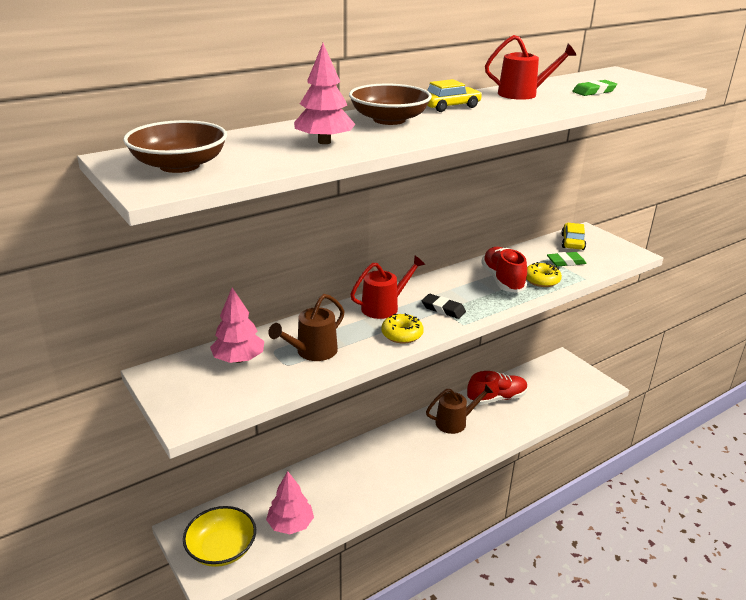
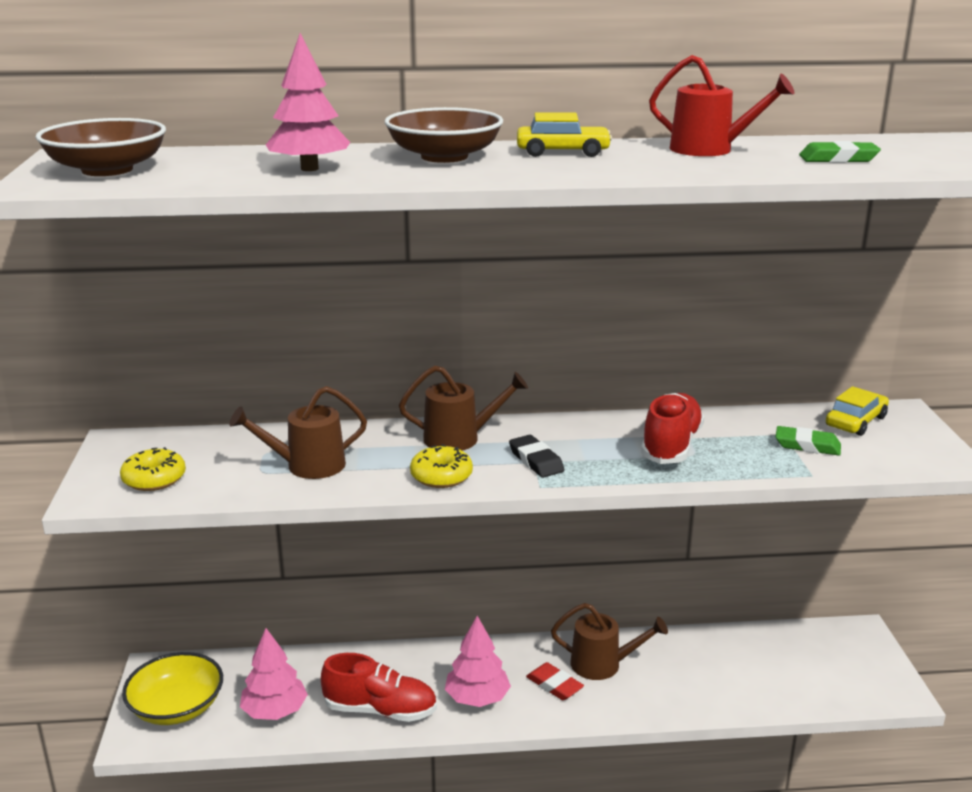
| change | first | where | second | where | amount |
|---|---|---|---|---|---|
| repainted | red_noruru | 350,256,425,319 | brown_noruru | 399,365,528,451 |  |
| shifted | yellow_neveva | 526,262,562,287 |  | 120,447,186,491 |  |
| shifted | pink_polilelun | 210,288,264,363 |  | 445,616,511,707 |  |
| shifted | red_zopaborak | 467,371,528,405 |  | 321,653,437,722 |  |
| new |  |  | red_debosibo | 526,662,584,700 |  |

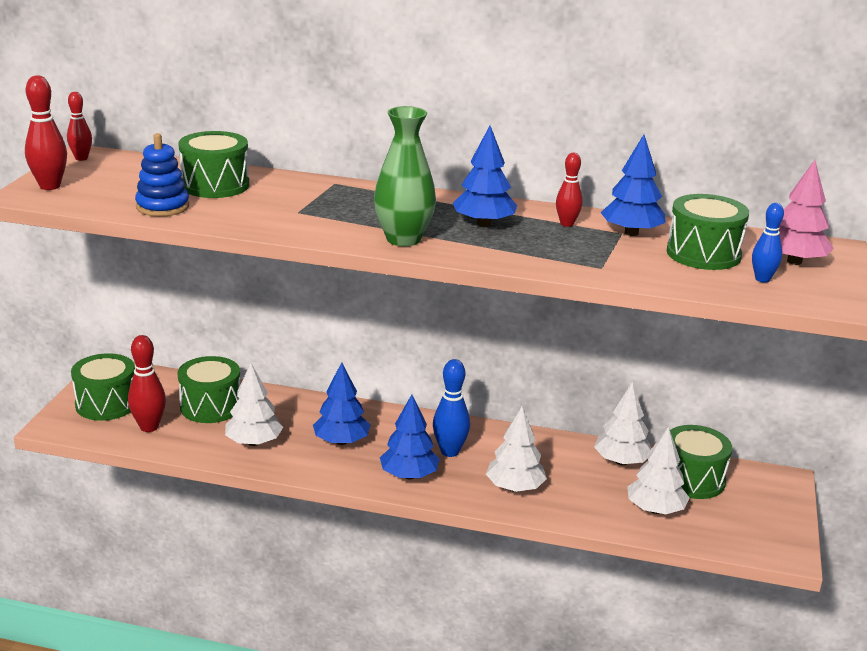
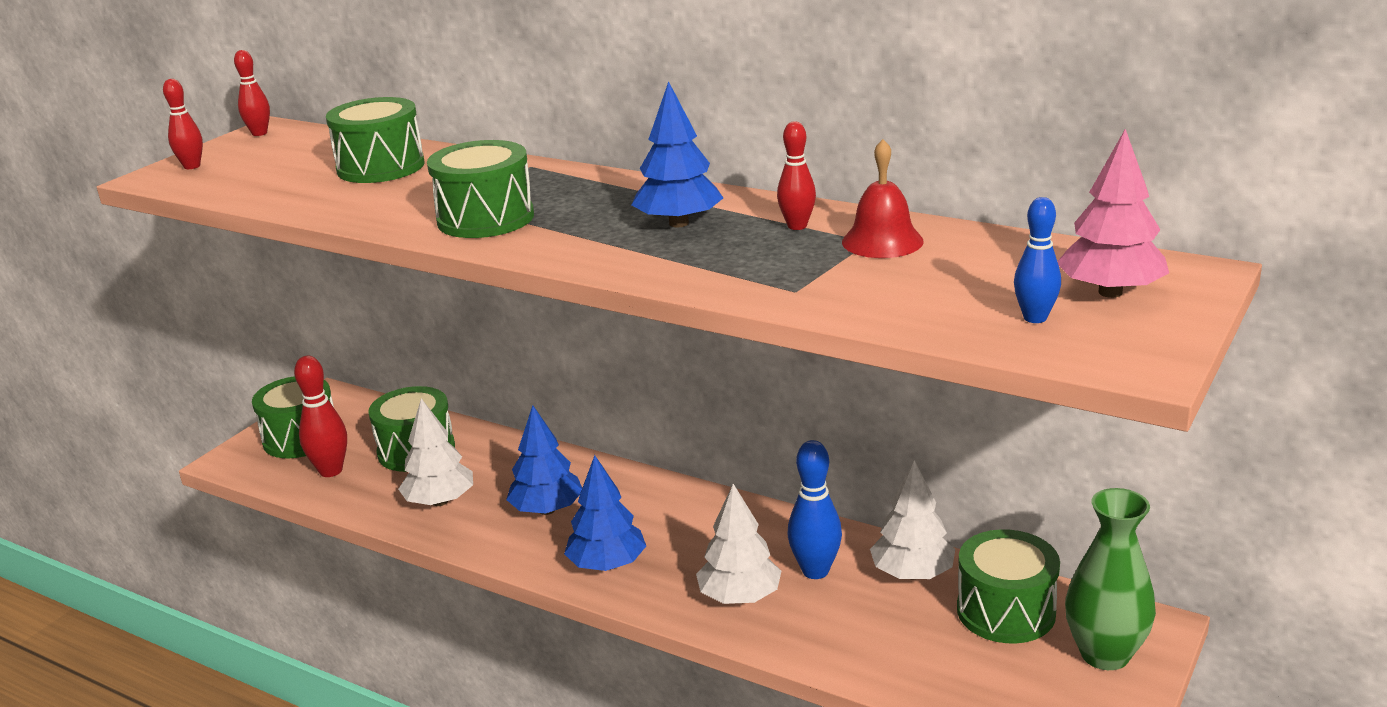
| change | first | where | second | where | amount |
|---|---|---|---|---|---|
| scaled | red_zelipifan | 25,75,67,190 |  | 163,79,203,169 | x0.64 |
| shifted | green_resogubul | 374,106,436,246 |  | 1065,488,1156,670 |  |
| gone | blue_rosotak | 135,133,189,217 |  |  |  |
| swapped | blue_polilelun | 600,135,665,236 | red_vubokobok | 842,139,924,258 |  |
| shifted | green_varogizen | 667,194,749,270 |  | 427,140,534,238 |  |
| shifted | blue_zelipifan | 433,359,470,457 |  | 787,440,842,579 |  |
| gone | white_polilelun | 627,427,690,514 |  |  |  |

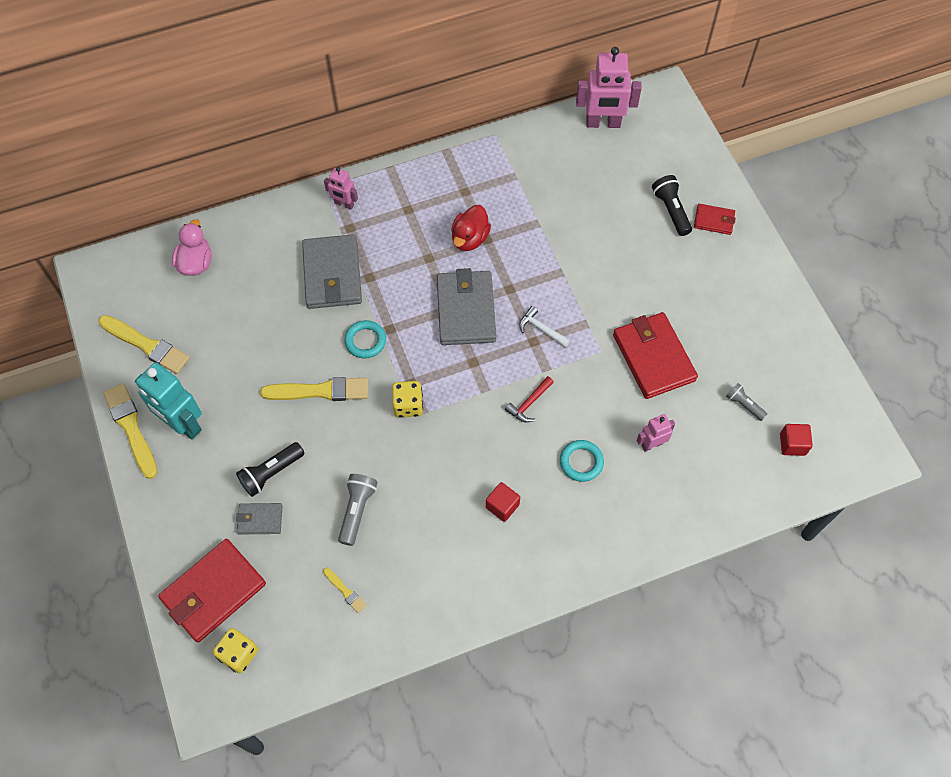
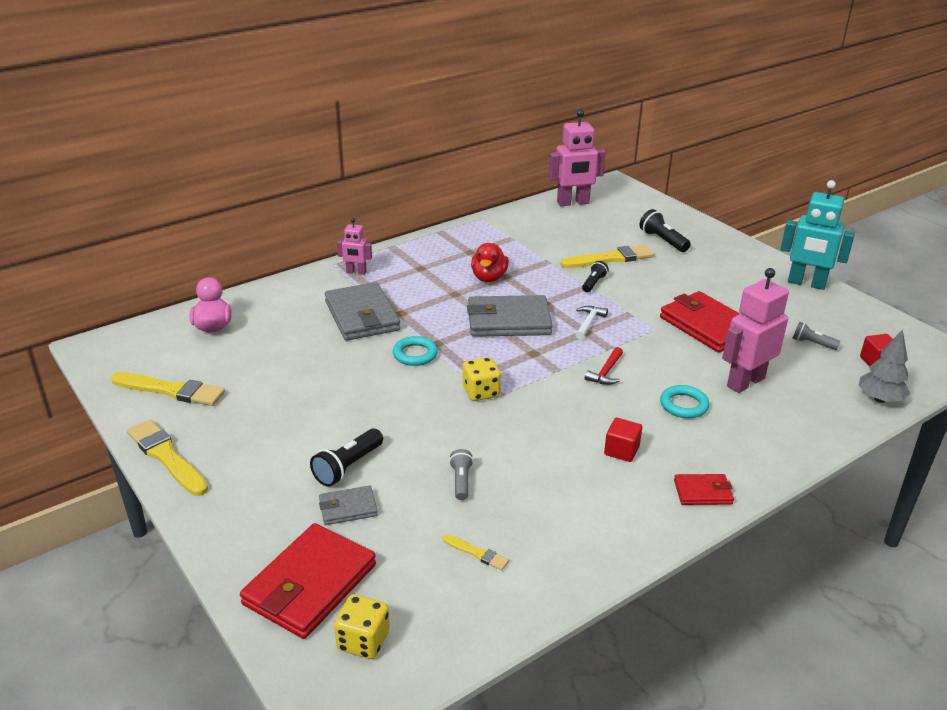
| change | first | where | second | where | amount |
|---|---|---|---|---|---|
| shifted | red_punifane | 694,204,736,235 |  | 674,474,734,505 |  |
| rotated | grey_punifane | 437,268,496,345 |  | 467,295,553,337 | 75 degrees counterclockwise |
| rotated | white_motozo | 519,306,570,347 |  | 575,306,608,340 | 90 degrees clockwise |
| shifted | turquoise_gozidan | 135,362,202,440 |  | 780,180,855,290 |  |
| shifted | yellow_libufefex | 260,377,368,401 |  | 561,245,654,268 |  |
| scaled | pink_gozidan | 637,414,675,452 |  | 722,268,789,393 | x1.85 |
| scaled | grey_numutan | 338,474,378,546 |  | 449,449,473,500 | x0.65 |
| new |  |  | black_numutan | 582,261,609,292 |  |
| new |  |  | grey_polilelun | 859,330,911,403 |  |

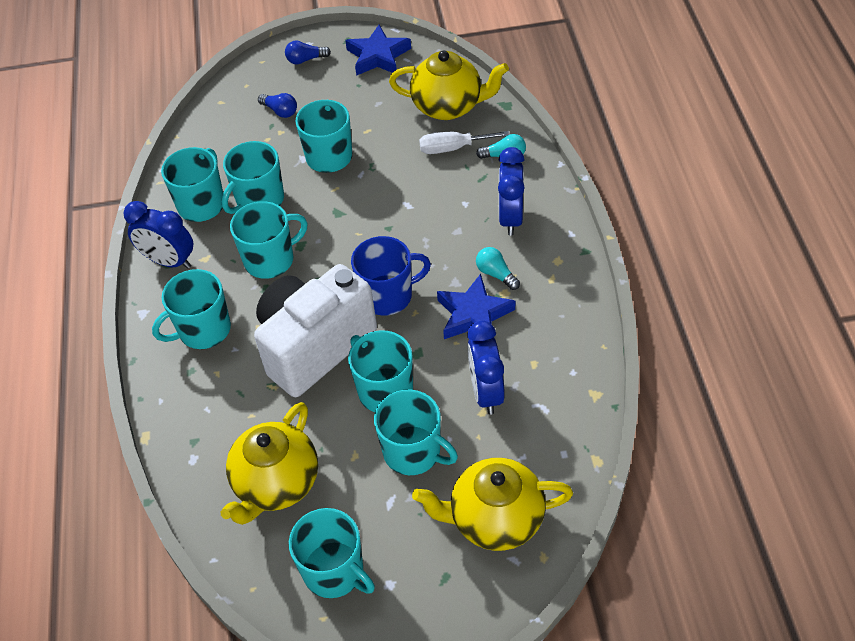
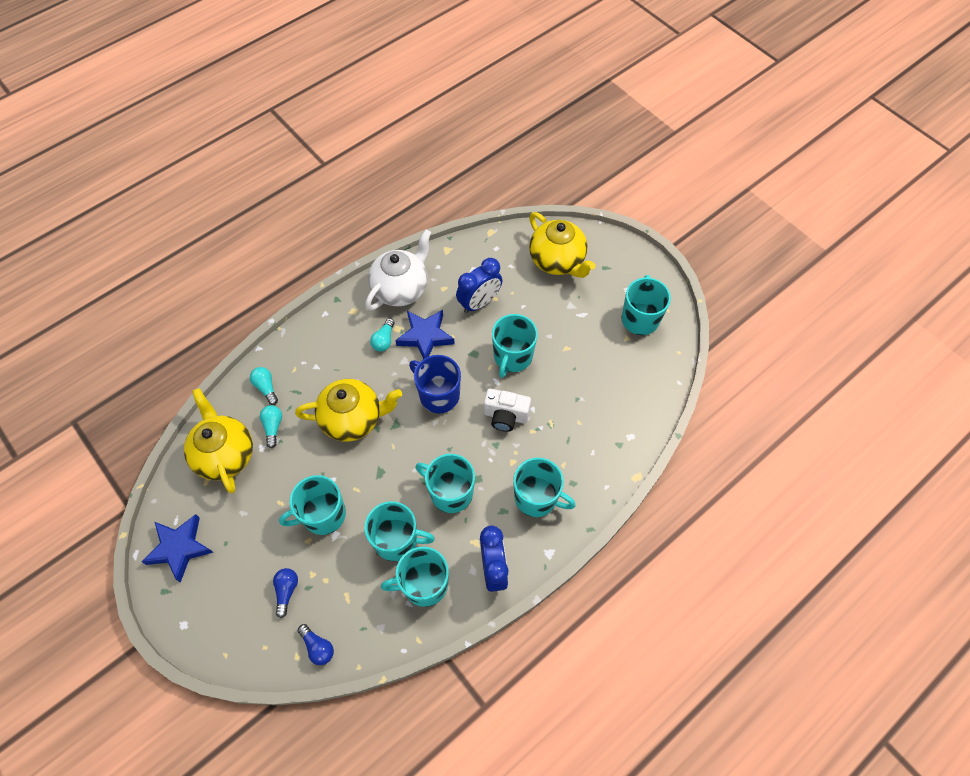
| change | first | where | second | where | amount |
|---|---|---|---|---|---|
| shifted | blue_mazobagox | 285,40,331,64 |  | 298,624,334,665 |  |
| swapped | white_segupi | 419,131,510,154 | turquoise_mazobagox | 260,405,282,448 |  |
| gone | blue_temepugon | 498,147,525,235 |  |  |  |
| scaled | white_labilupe | 254,264,377,397 |  | 484,389,531,432 | x0.50 |
| gone | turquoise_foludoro | 374,390,458,475 |  |  |  |
| shifted | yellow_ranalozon | 221,402,318,525 |  | 295,379,402,442 |  |
| new |  |  | white_ranalozon | 365,229,431,311 |  |

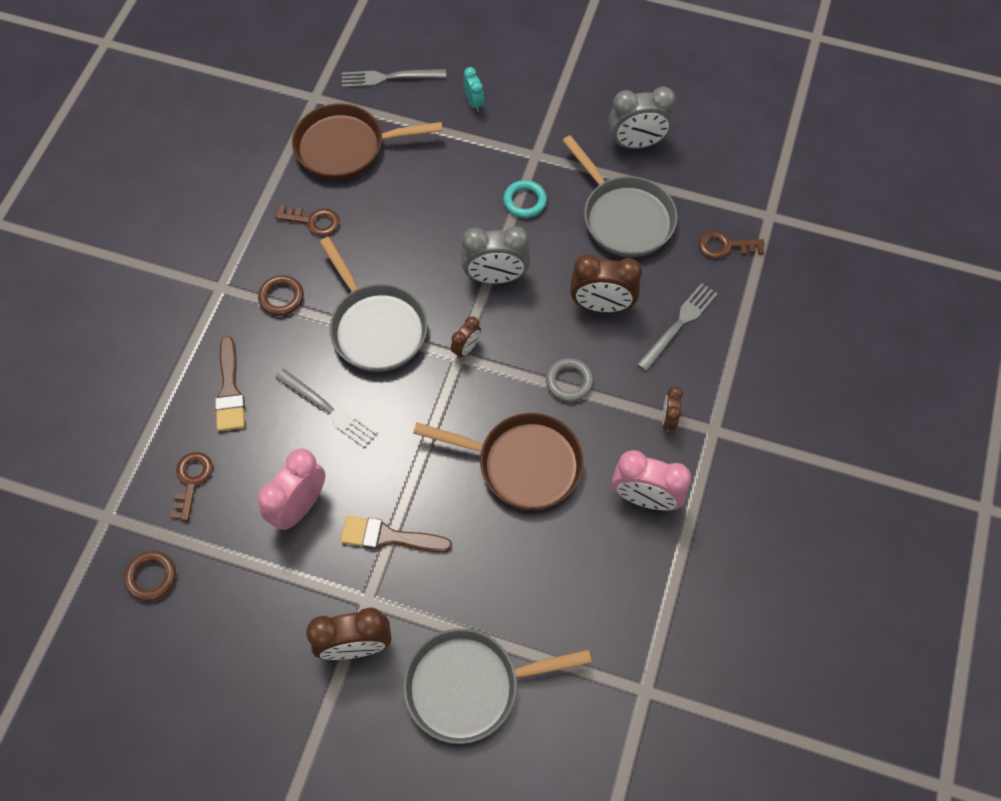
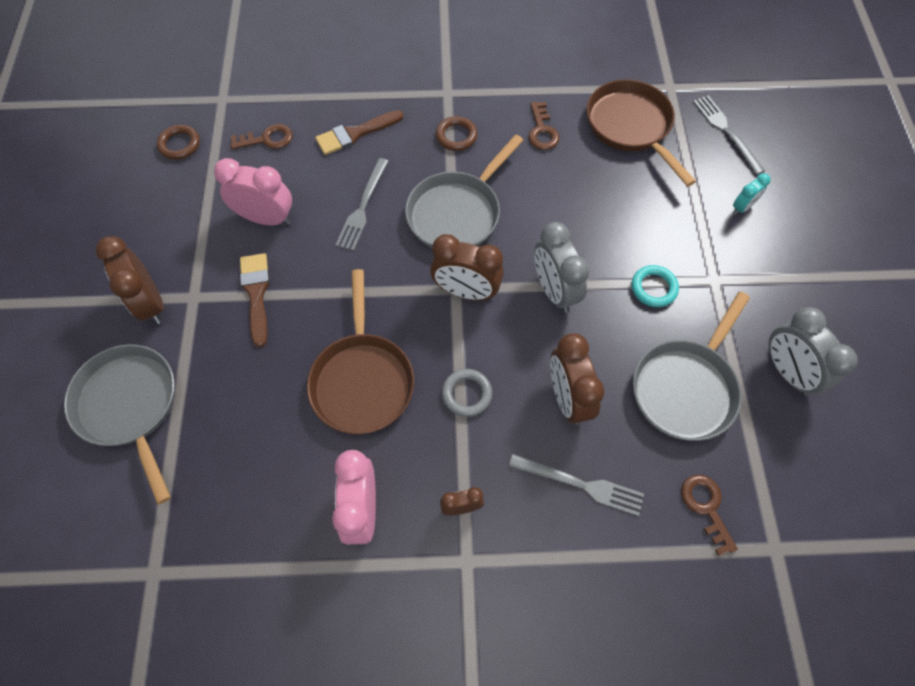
| change | first | where | second | where | amount |
|---|---|---|---|---|---|
| scaled | brown_temepugon | 451,316,481,359 |  | 430,234,504,300 | x1.89 |

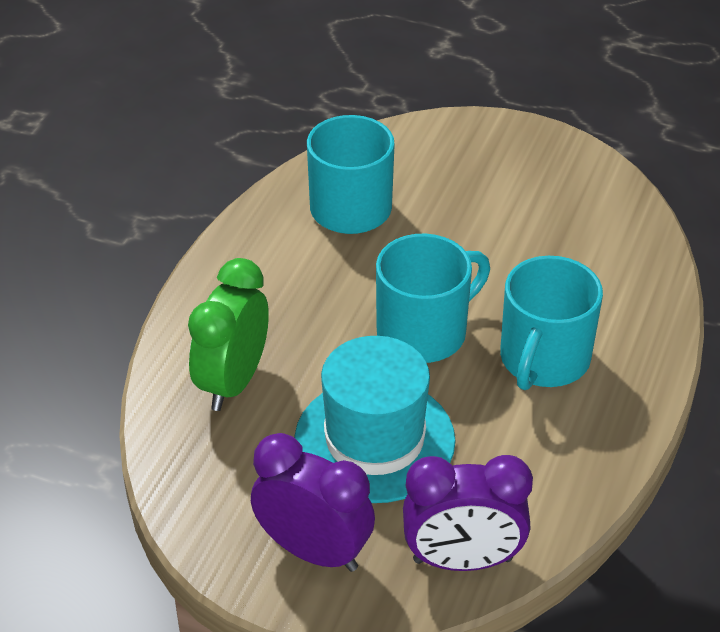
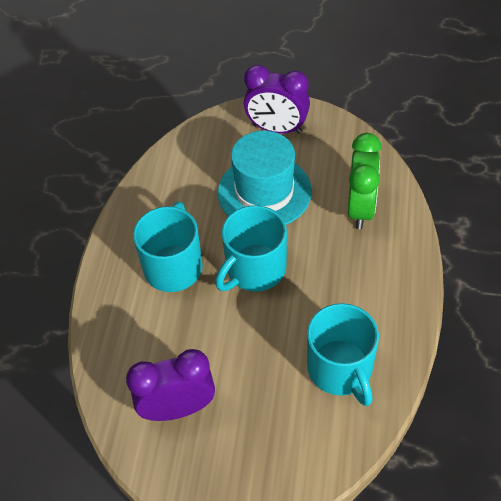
| change | first | where | second | where | amount |
|---|---|---|---|---|---|
| shifted | purple_temepugon | 403,455,533,571 |  | 126,349,215,421 |  |

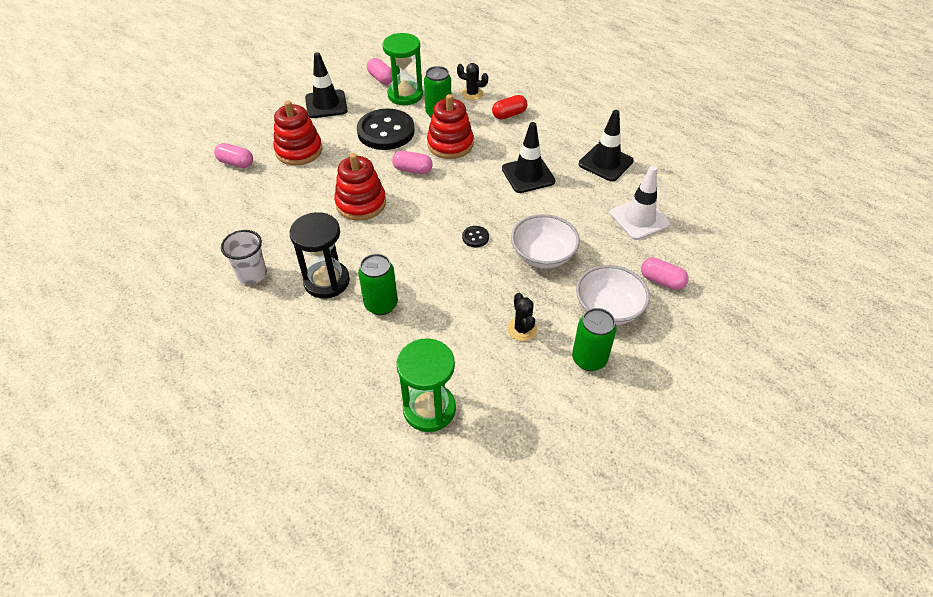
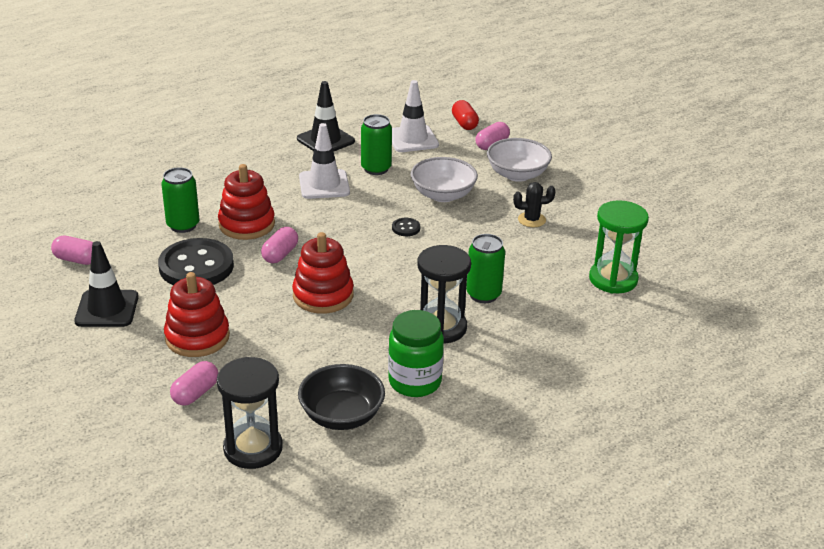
| change | first | where | second | where | amount |
|---|---|---|---|---|---|
| gone | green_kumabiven | 382,33,423,105 |  |  |  |
| rotated | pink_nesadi | 367,58,392,84 |  | 51,236,93,265 | 45 degrees clockwise |
| gone | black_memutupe | 457,63,488,100 |  |  |  |
| shifted | red_nesadi | 492,95,527,120 |  | 452,100,479,130 |  |
| repainted | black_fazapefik | 502,122,555,193 | white_fazapefik | 299,123,350,199 |  |
| swapped | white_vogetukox | 221,230,267,285 | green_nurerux | 388,310,444,397 |  |
| shifted | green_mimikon | 572,308,616,371 |  | 361,114,392,175 |  |
| new |  |  | black_kumabiven | 217,357,283,469 |  |
| new |  |  | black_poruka | 298,364,385,430 |  |

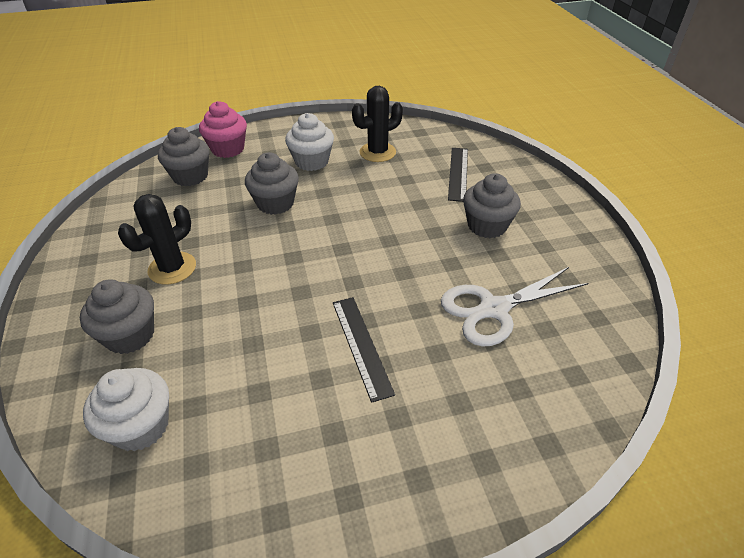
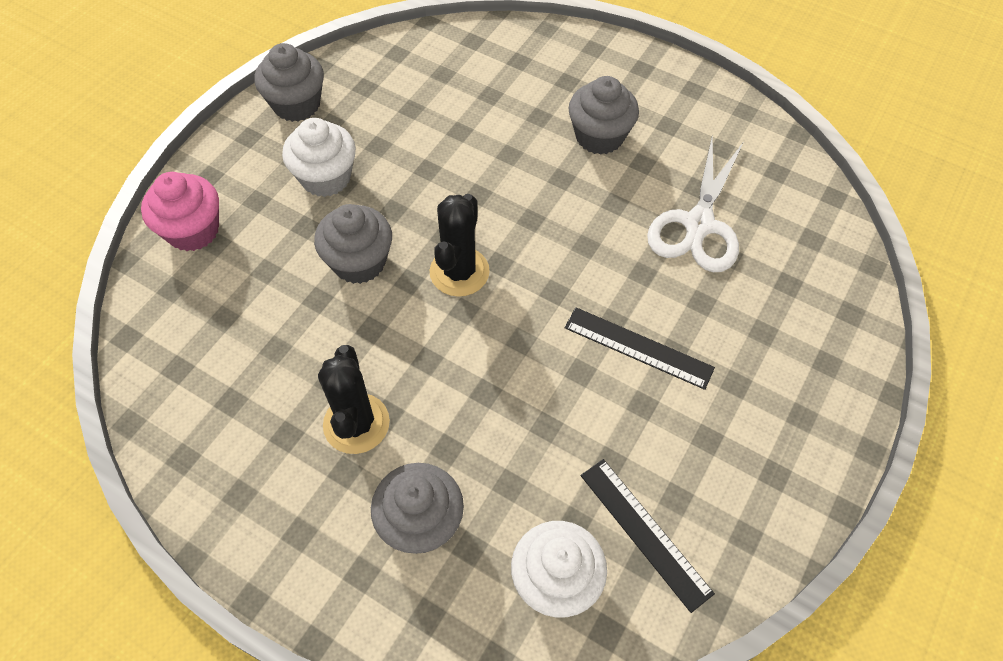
| change | first | where | second | where | amount |
|---|---|---|---|---|---|
| shifted | black_memutupe | 352,86,403,162 |  | 430,194,490,297 |  |
| shifted | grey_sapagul | 158,127,210,186 |  | 254,43,324,122 |  |
| shifted | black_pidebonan | 448,148,468,202 |  | 581,459,715,613 |  |

